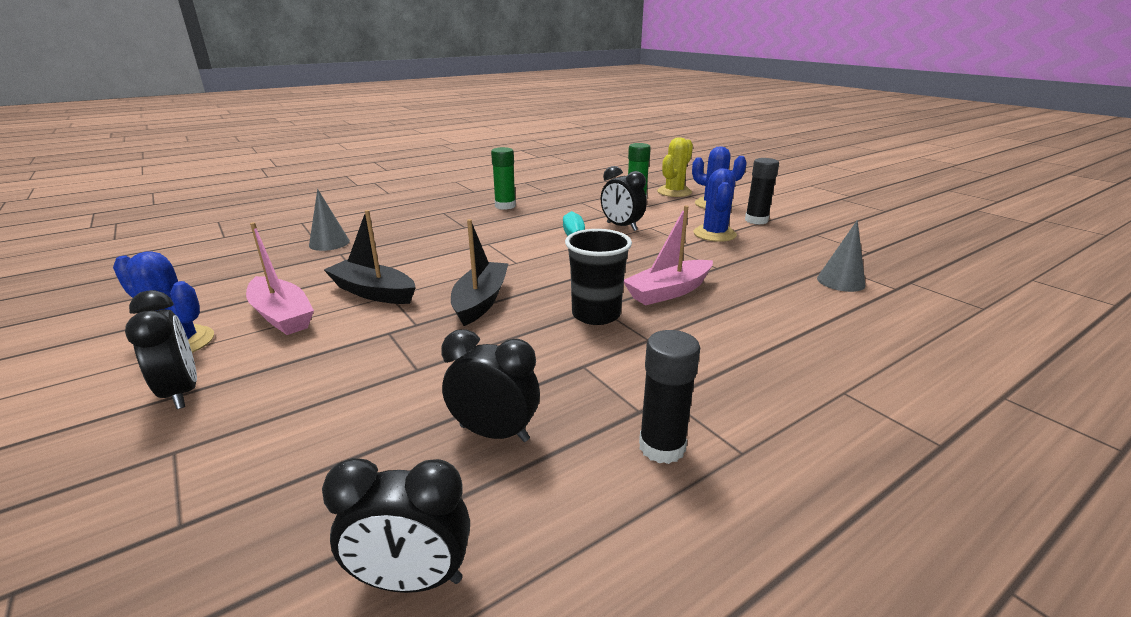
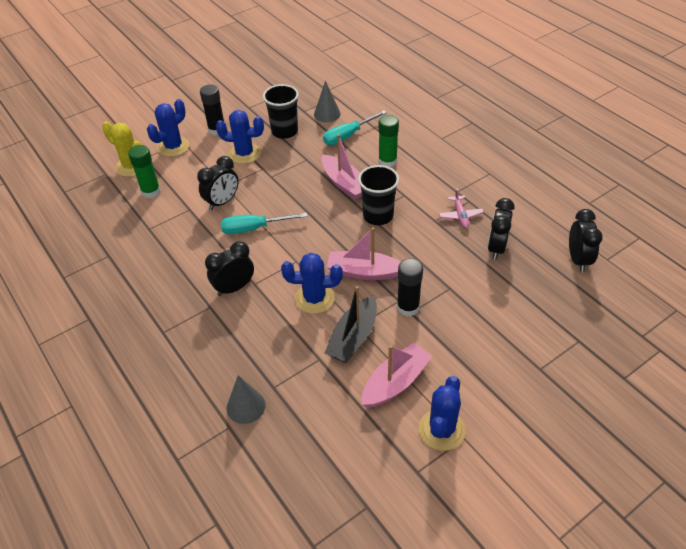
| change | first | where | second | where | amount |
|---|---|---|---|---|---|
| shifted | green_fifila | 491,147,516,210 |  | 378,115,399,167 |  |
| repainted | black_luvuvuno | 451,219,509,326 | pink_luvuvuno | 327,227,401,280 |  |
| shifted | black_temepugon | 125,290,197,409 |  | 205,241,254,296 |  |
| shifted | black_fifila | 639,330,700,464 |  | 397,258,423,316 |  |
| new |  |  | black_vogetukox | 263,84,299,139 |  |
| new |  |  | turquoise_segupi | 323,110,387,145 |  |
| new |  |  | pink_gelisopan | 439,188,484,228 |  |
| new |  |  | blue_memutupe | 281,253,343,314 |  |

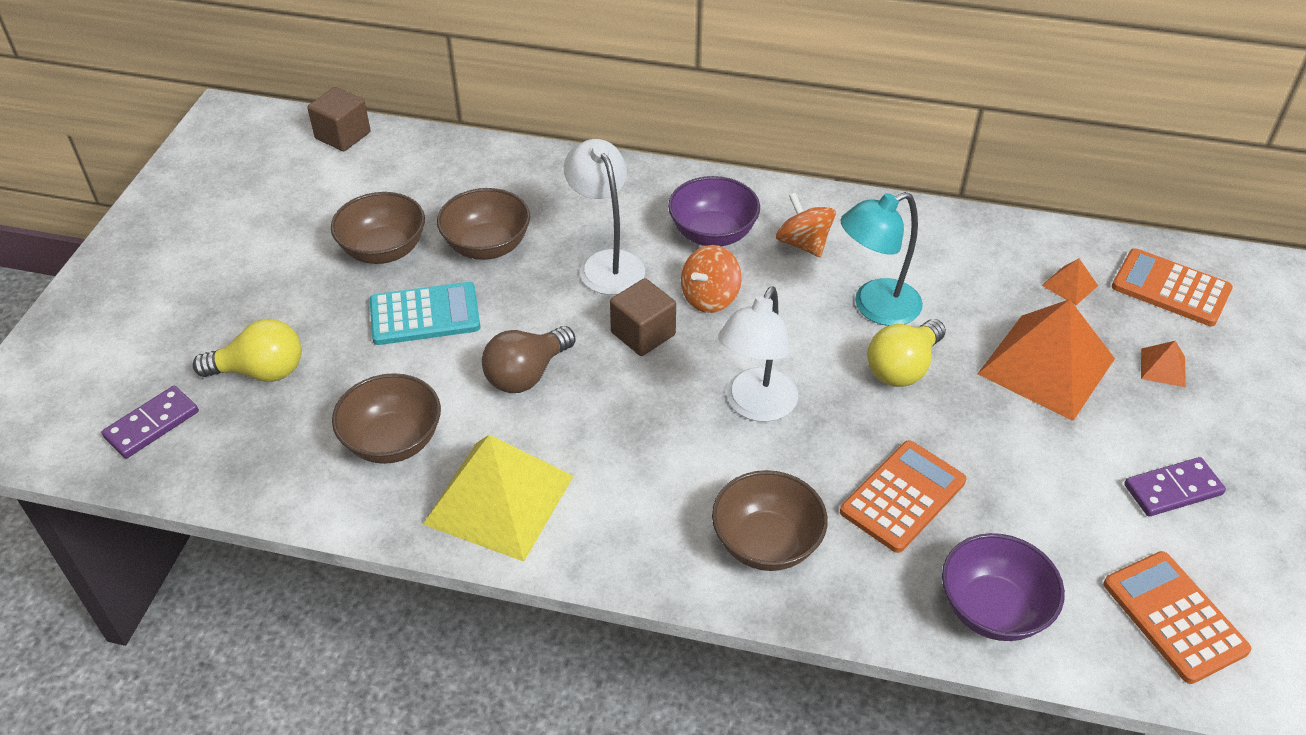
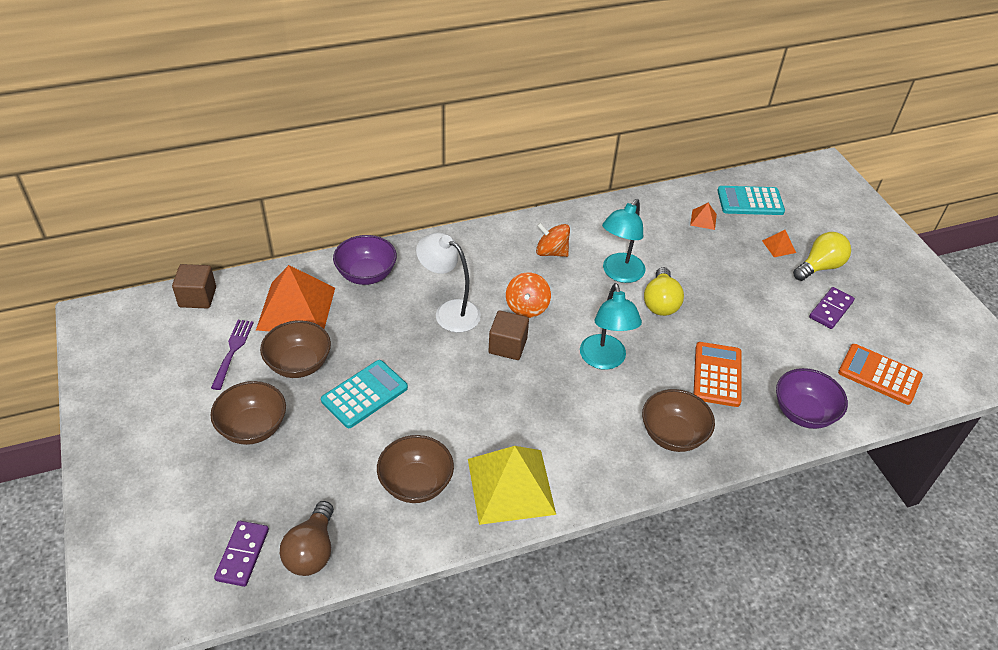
| change | first | where | second | where | amount |
|---|---|---|---|---|---|
| shifted | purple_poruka | 668,176,760,246 |  | 333,235,397,285 |  |
| shifted | brown_poruka | 437,188,530,260 |  | 211,381,286,445 |  |
| repainted | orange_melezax | 1112,248,1233,326 | turquoise_melezax | 717,186,785,215 |  |
| repainted | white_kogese | 718,287,798,422 | turquoise_kogese | 580,283,642,370 |  |
| shifted | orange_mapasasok | 978,299,1115,421 |  | 256,265,335,331 |  |
| shifted | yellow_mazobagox | 193,319,302,382 |  | 793,232,851,281 |  |
| shifted | brown_mazobagox | 482,326,575,393 |  | 280,501,334,576 |  |
| new |  |  | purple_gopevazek | 211,320,254,390 |  |

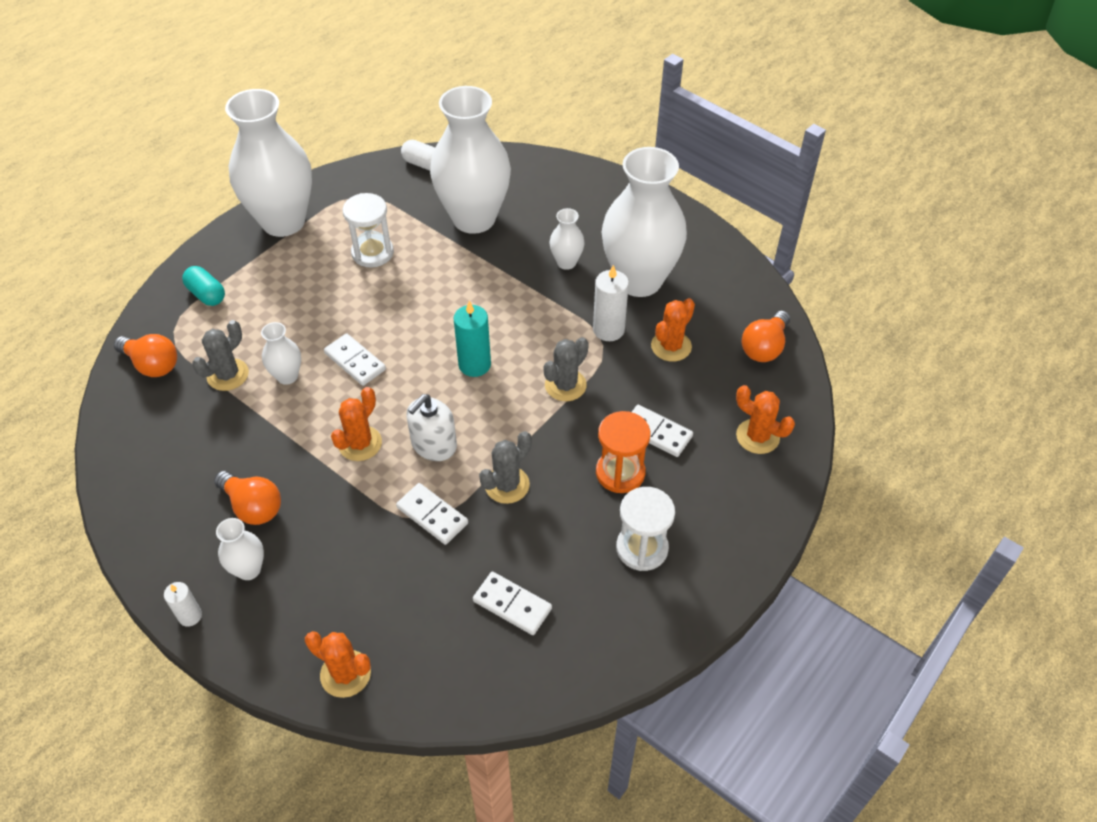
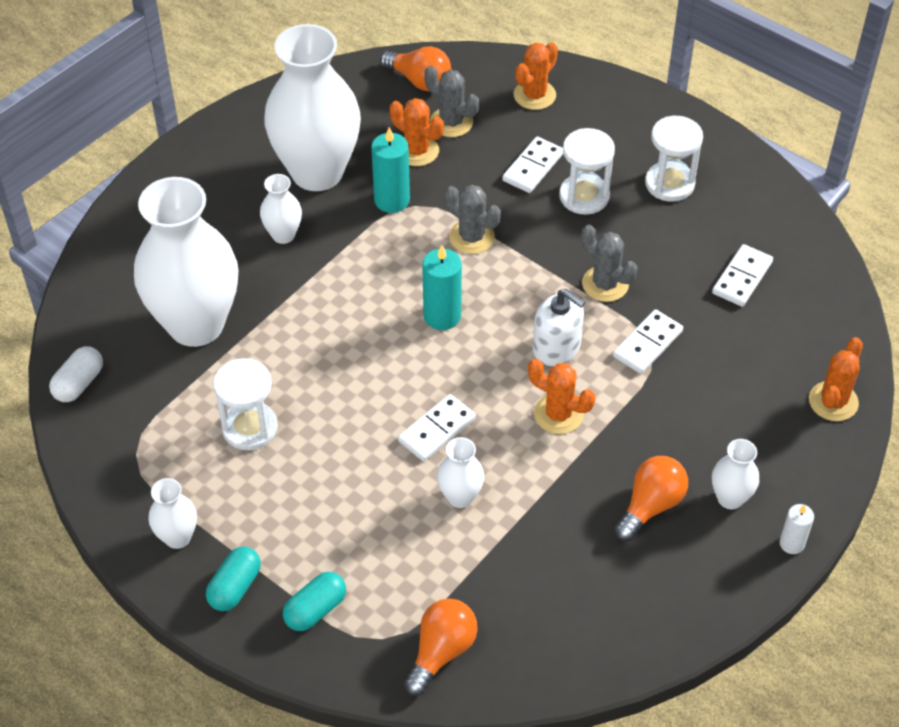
| change | first | where | second | where | amount |
|---|---|---|---|---|---|
| scaled | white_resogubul | 225,89,312,237 |  | 149,478,197,549 | x0.43 |
| repainted | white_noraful | 593,265,629,341 | turquoise_noraful | 371,127,410,213 |  |
| shifted | grey_memutupe | 192,320,249,391 |  | 424,66,479,137 |  |
| repainted | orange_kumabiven | 596,411,651,493 | white_kumabiven | 559,128,615,215 |  |
| new |  |  | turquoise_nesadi | 206,547,261,611 |  |

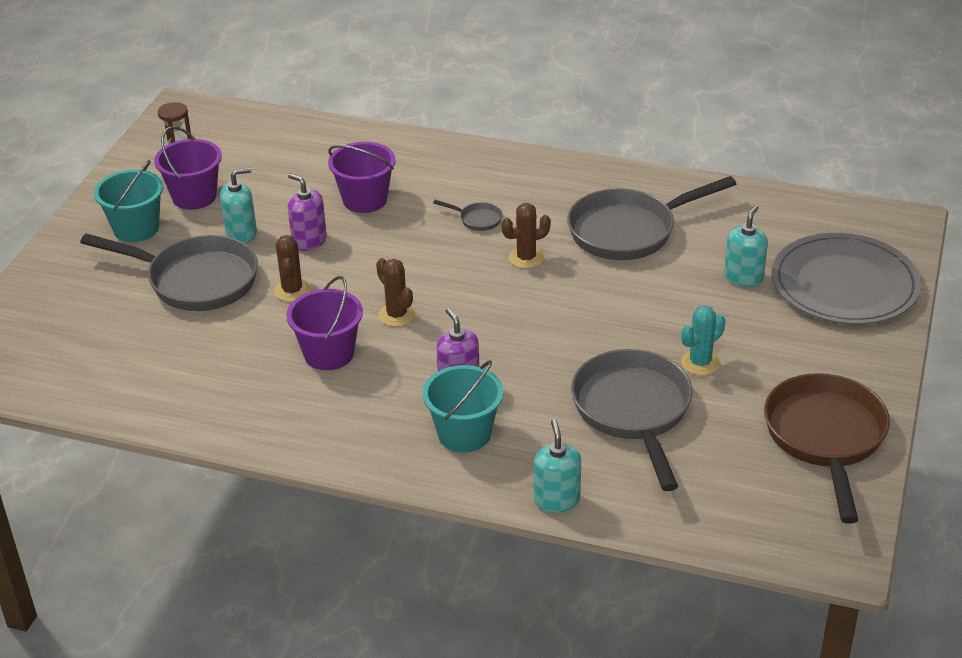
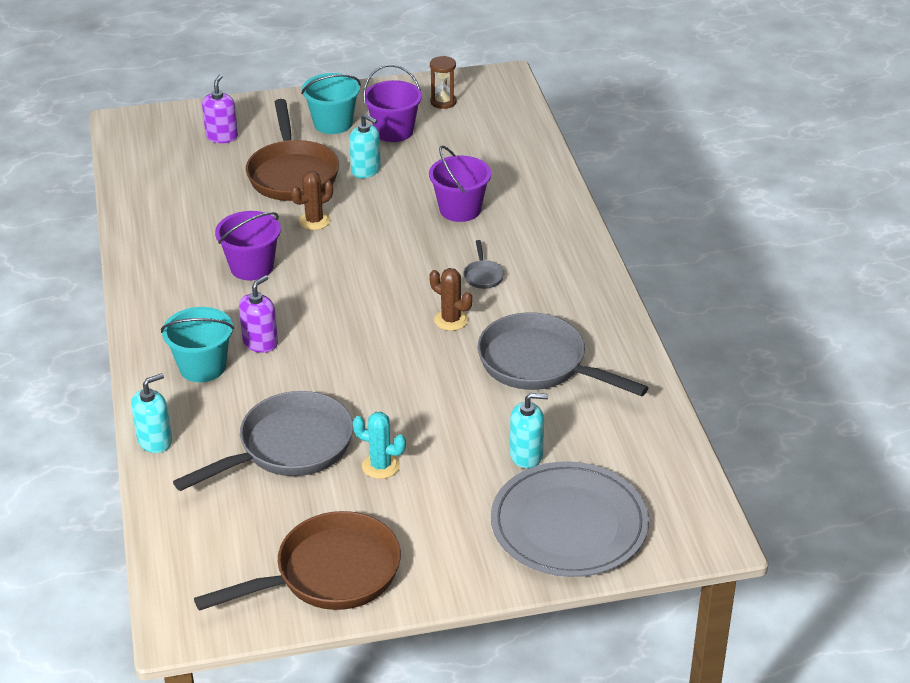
| change | first | where | second | where | amount |
|---|---|---|---|---|---|
| shifted | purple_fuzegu | 288,173,327,251 |  | 202,74,238,143 |  |
| repainted | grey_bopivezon | 80,233,258,311 | brown_bopivezon | 246,99,339,201 |  |
| gone | brown_memutupe | 376,258,415,327 |  |  |  |

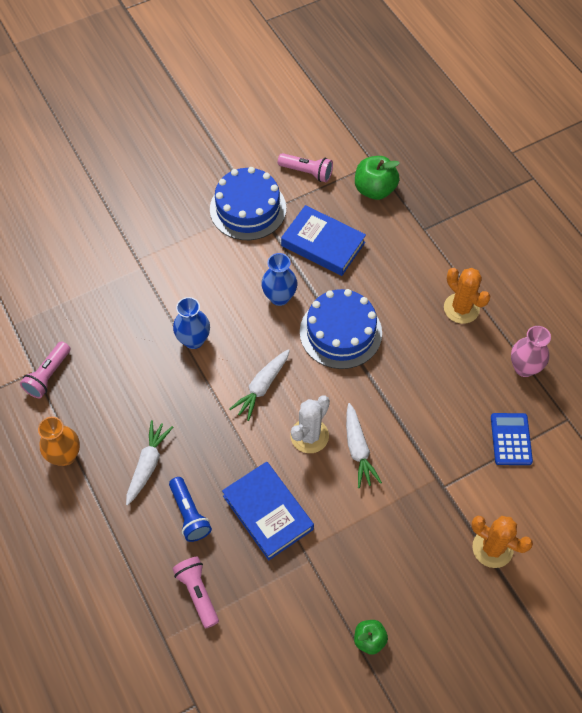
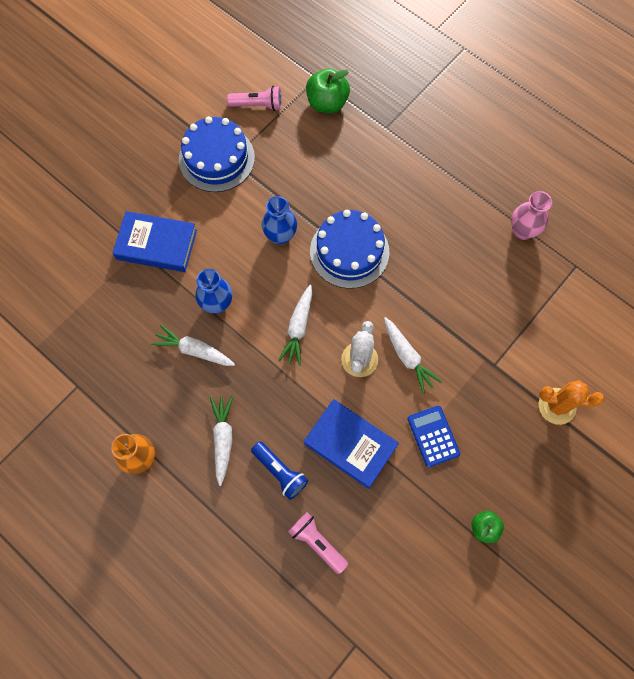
| change | first | where | second | where | amount |
|---|---|---|---|---|---|
| shifted | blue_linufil | 281,205,366,276 |  | 112,211,197,272 |  |
| gone | orange_memutupe | 444,268,490,324 |  |  |  |
| gone | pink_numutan | 20,342,70,398 |  |  |  |
| shifted | blue_melezax | 491,413,533,465 |  | 407,406,460,467 |  |
| new |  |  | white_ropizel | 151,324,235,366 |  |

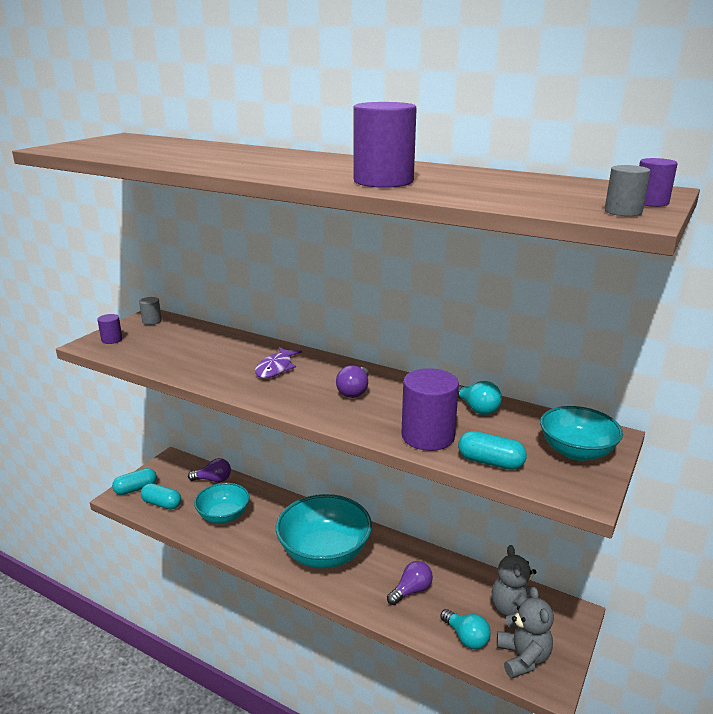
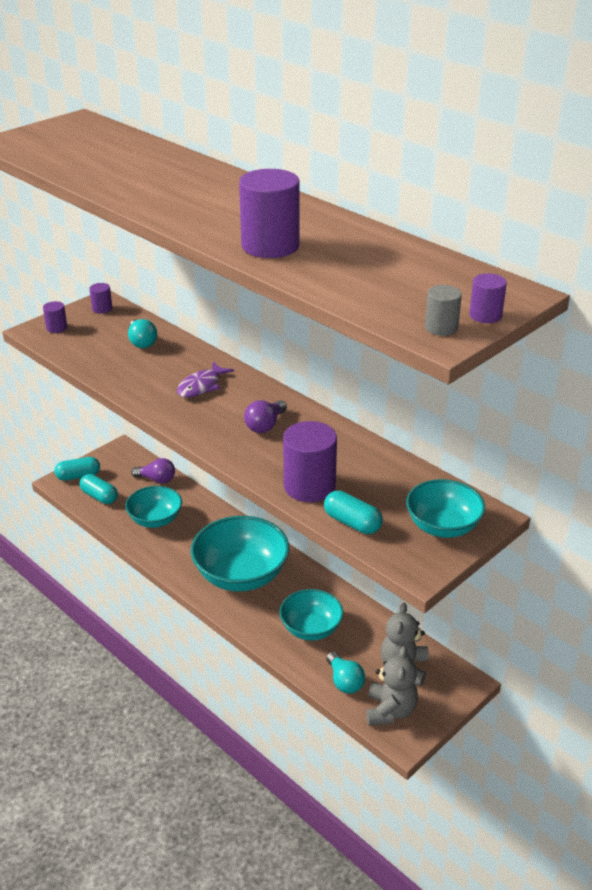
| change | first | where | second | where | amount |
|---|---|---|---|---|---|
| repainted | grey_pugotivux | 139,297,162,325 | purple_pugotivux | 89,283,112,314 |  |
| shifted | turquoise_mazobagox | 458,381,502,415 |  | 128,319,157,348 |  |
| swapped | purple_mazobagox | 387,561,433,605 | turquoise_poruka | 279,589,343,641 |  |

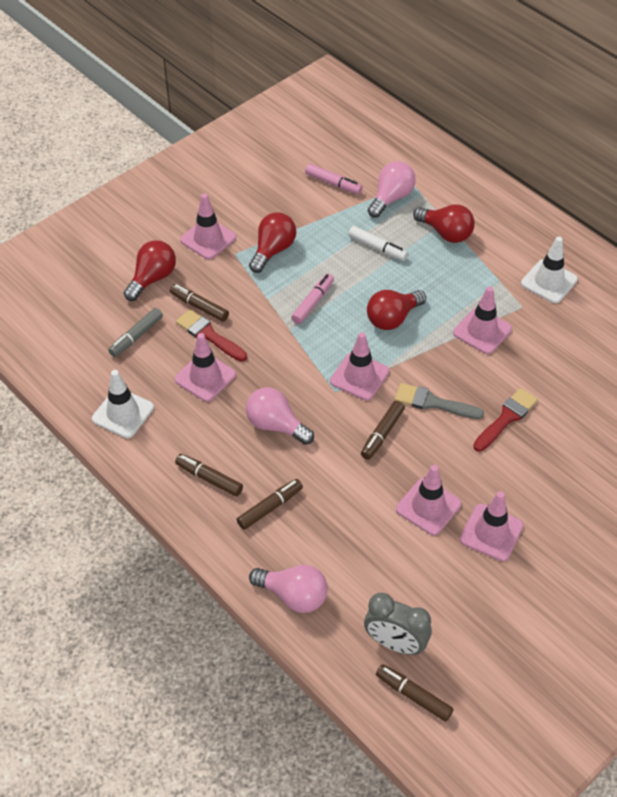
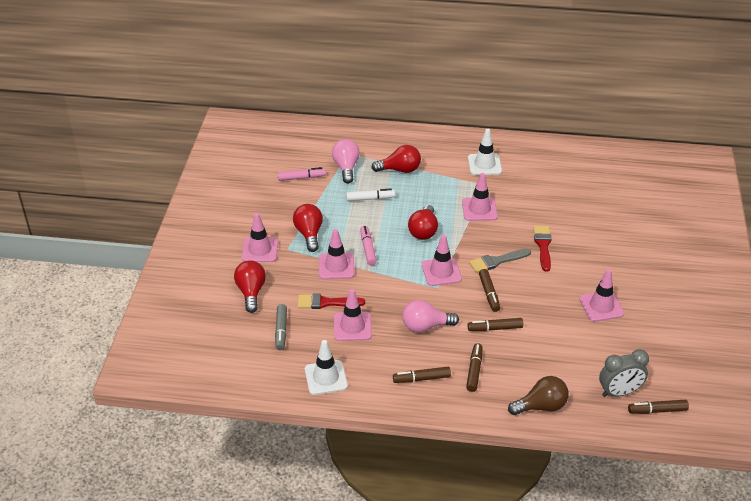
| change | first | where | second | where | amount |
|---|---|---|---|---|---|
| shifted | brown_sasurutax | 170,284,229,322 |  | 468,318,523,331 |  |
| shifted | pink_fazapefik | 396,465,462,535 |  | 319,229,354,279 |  |
| repainted | pink_mazobagox | 249,565,328,613 | brown_mazobagox | 508,376,569,415 |  |

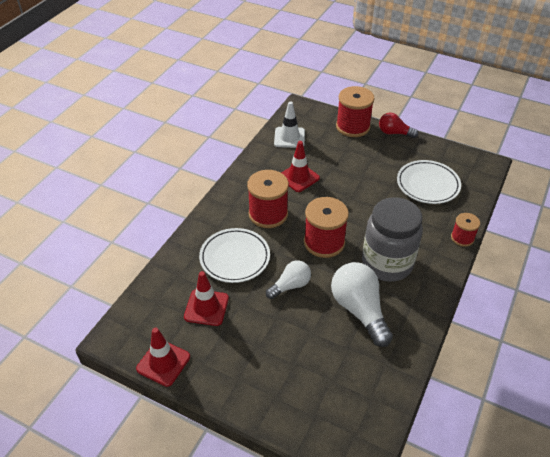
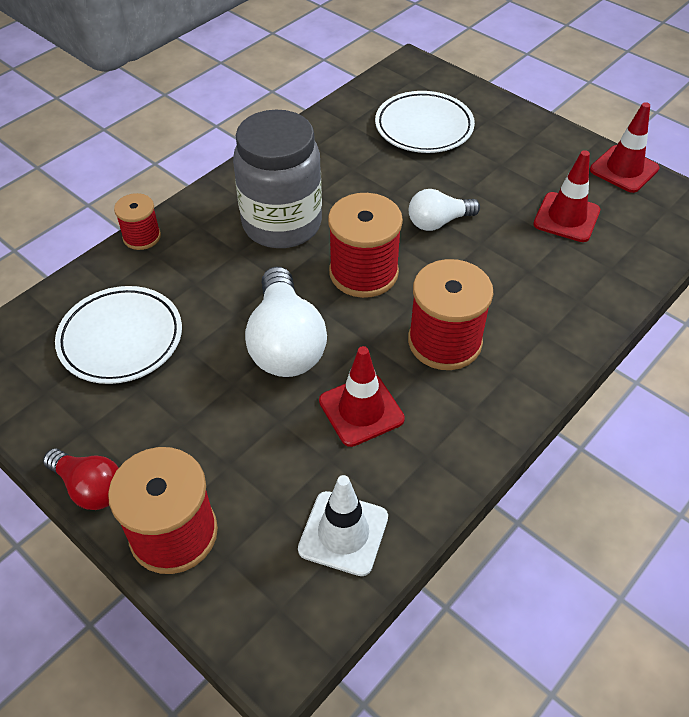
| change | first | where | second | where | amount |
|---|---|---|---|---|---|
| shifted | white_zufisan | 199,228,270,283 |  | 375,91,475,153 |  |
| shifted | white_mazobagox | 331,262,393,347 |  | 245,267,327,377 |  |

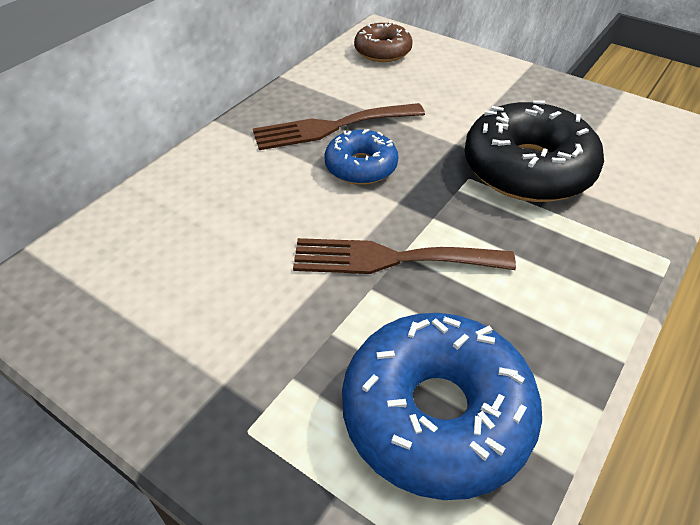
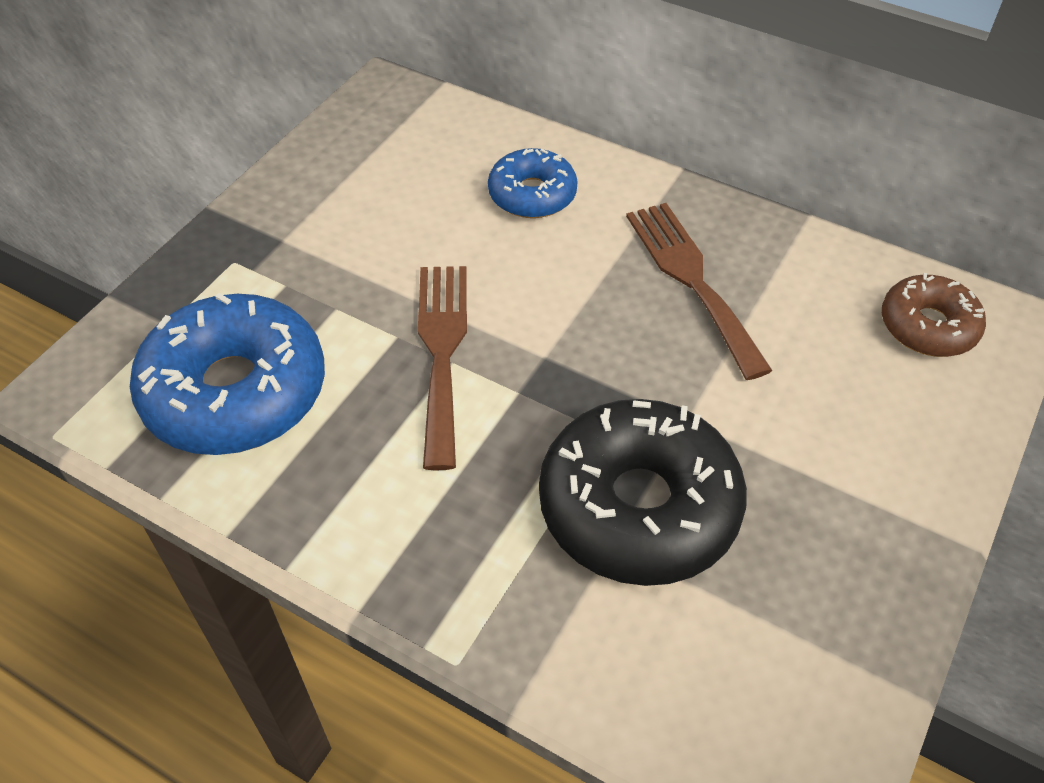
| change | first | where | second | where | amount |
|---|---|---|---|---|---|
| shifted | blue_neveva | 325,129,398,185 |  | 488,148,578,218 |  |

